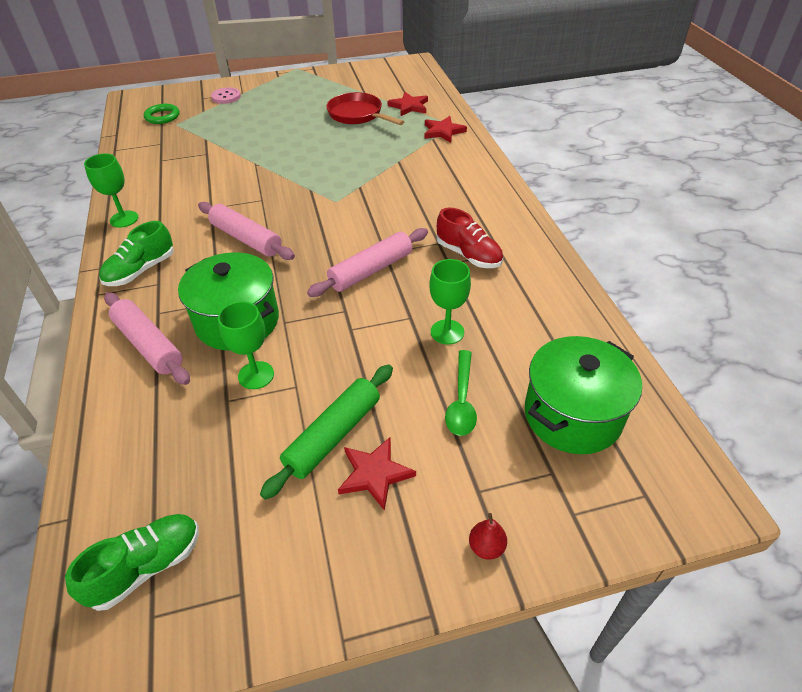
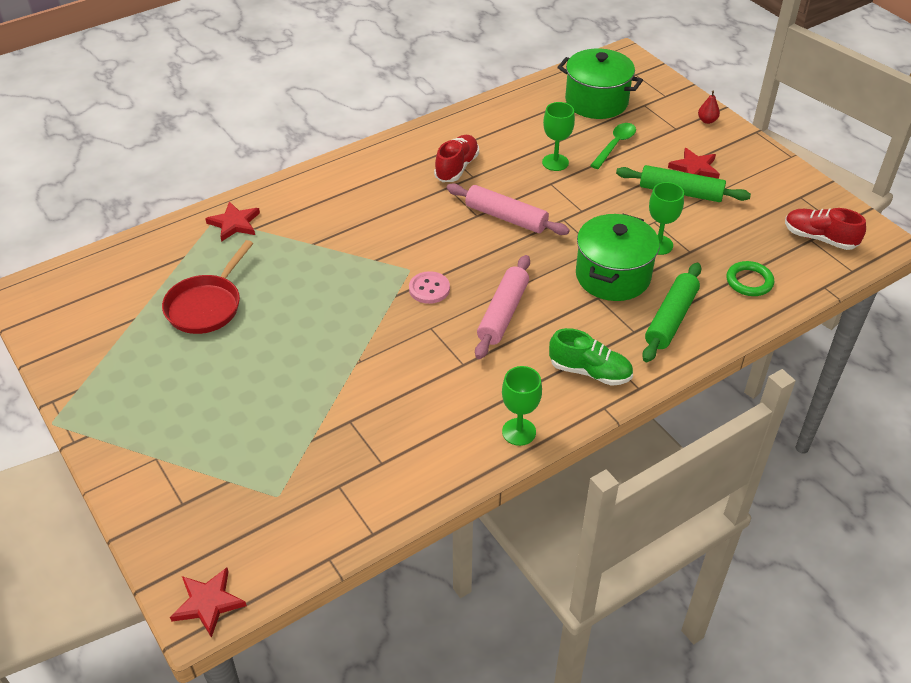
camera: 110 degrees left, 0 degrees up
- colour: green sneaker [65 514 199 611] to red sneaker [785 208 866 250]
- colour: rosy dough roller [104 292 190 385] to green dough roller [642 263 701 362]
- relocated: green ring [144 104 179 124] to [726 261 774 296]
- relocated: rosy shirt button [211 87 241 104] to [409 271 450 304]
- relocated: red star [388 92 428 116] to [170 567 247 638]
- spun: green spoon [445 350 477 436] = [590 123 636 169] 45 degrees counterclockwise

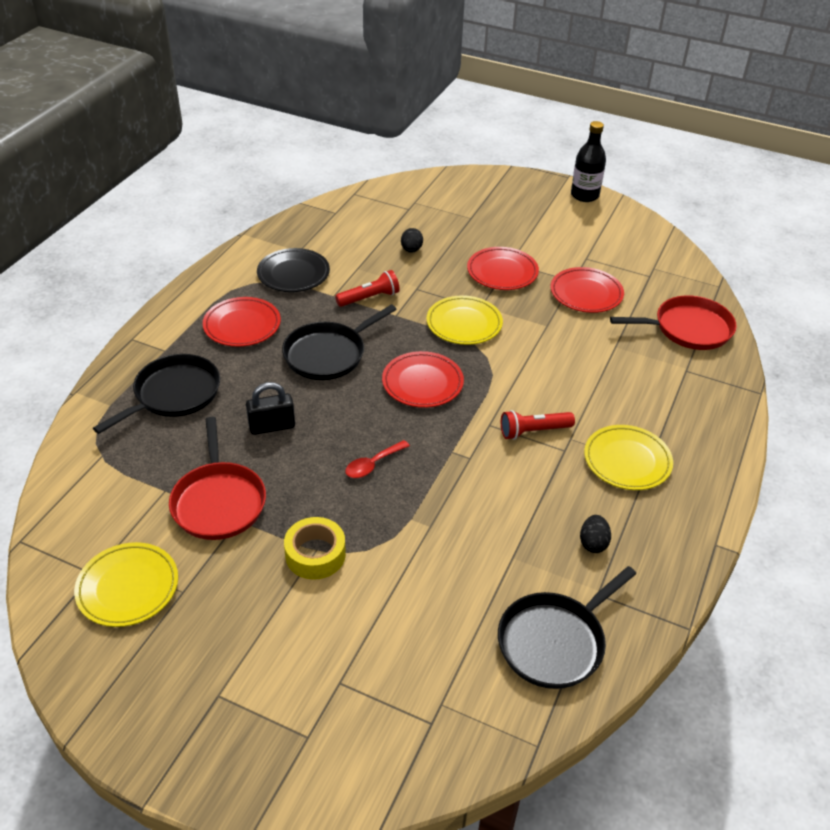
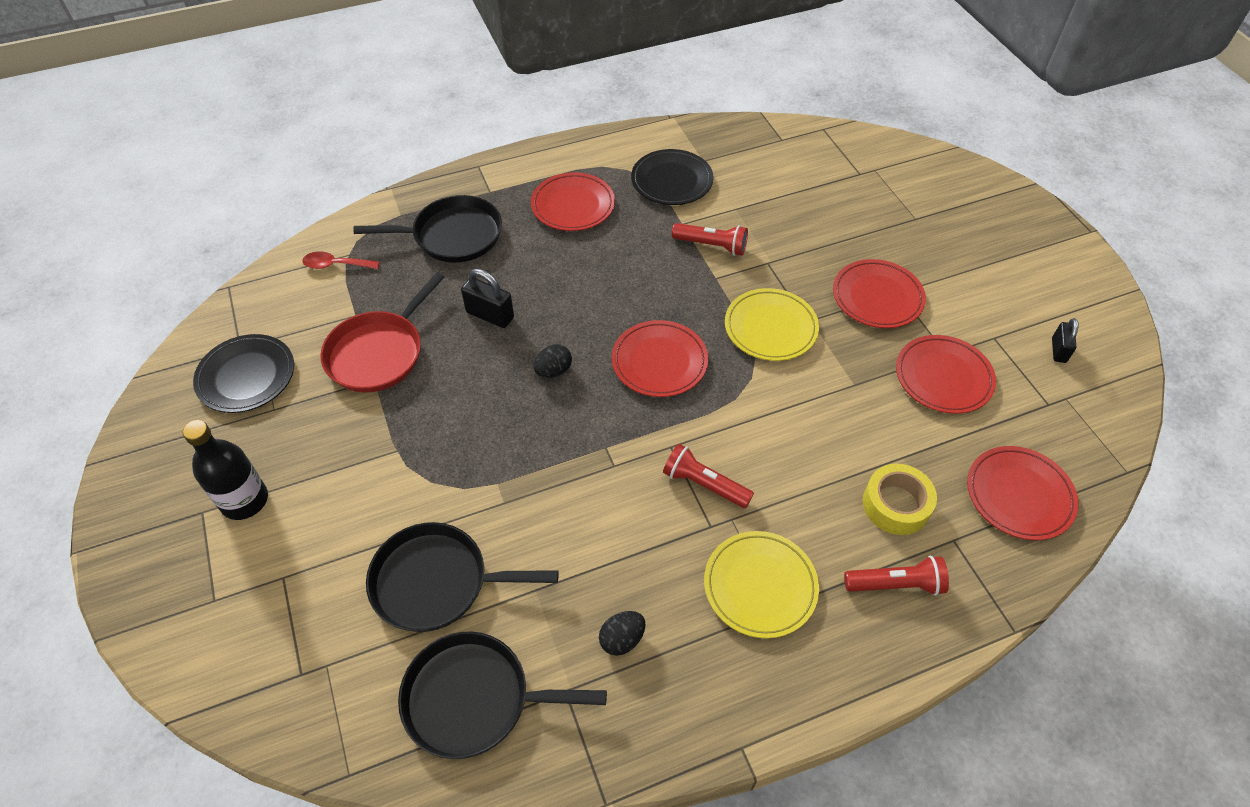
camera: 45 degrees right, 10 degrees up
- colour: bright yellow plate [74 542 178 627] to jet-black plate [193 334 294 413]
- relocated: jet-black skillet [282 304 397 380] to [366 522 559 632]
- relocated: bright yellow tape [284 517 346 580] to [863 464 937 535]
- relocated: red spoon [345 440 410 478] to [302 251 380 269]
- relocated: jet-black toy egg [401 228 423 253] to [533 344 572 378]
- relocated: jet-black flask [571 121 606 202] to [183 420 268 520]
- exchanged: red skillet [610 295 737 350] to red plate [967 446 1079 540]
- appeared: red flashlight [844 556 949 596]
- appeared: jet-black lock [1052 318 1078 363]

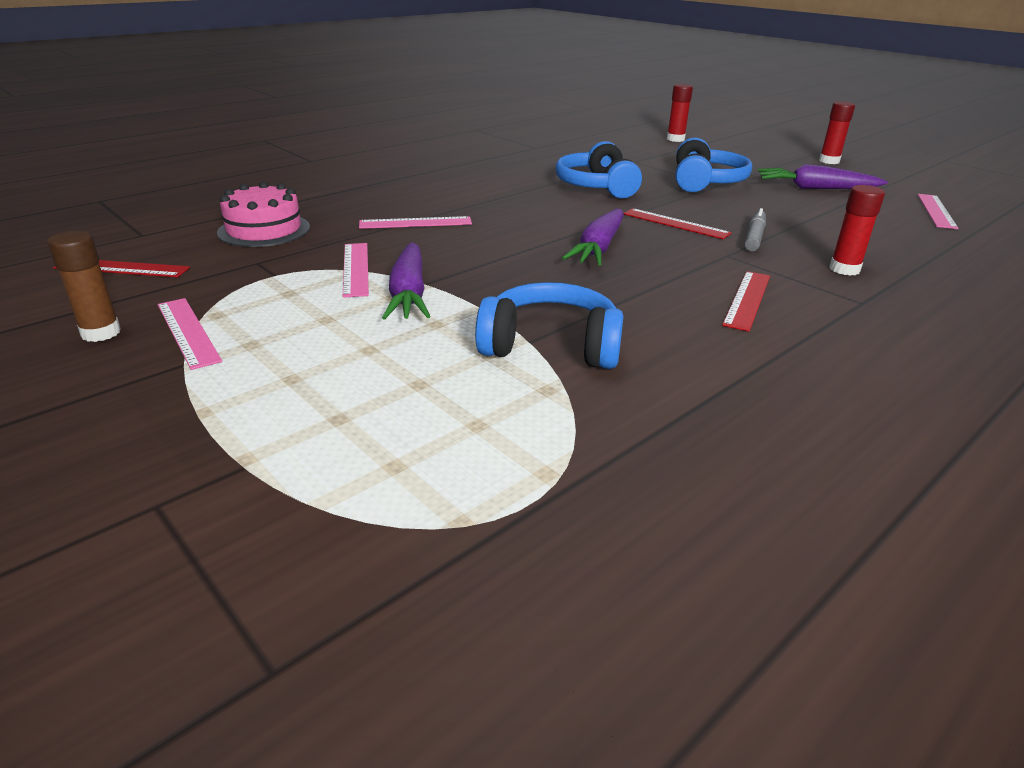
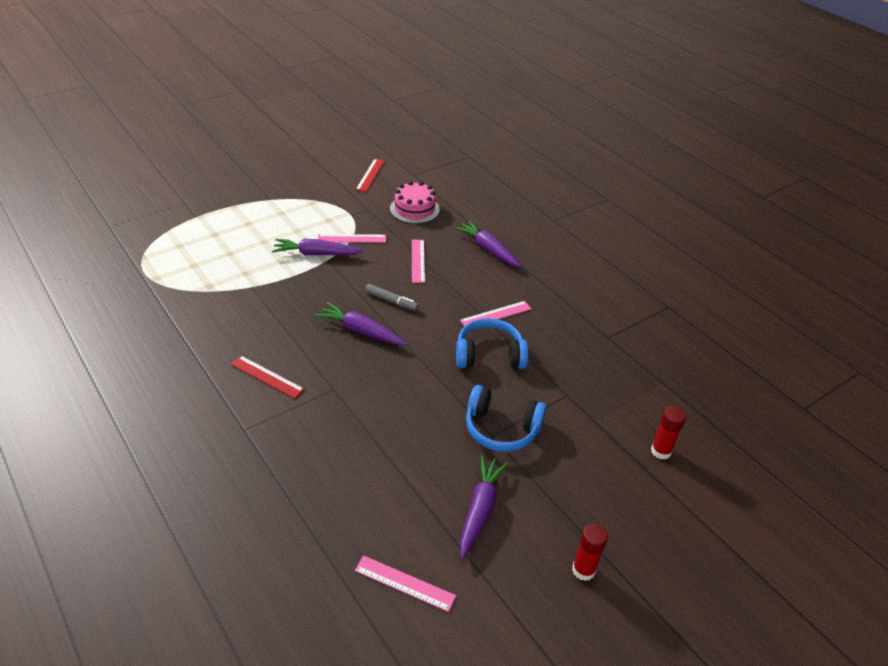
camera: 95 degrees right, 10 degrees up
- missing: russet glue stick [47 231 121 342]
- relocated: rosy measuring stick [158 298 222 370] to [460 301 531 327]
- missing: blue headset [475 282 623 369]
- missing: red measuring stick [623 208 732 239]
- relocated: grey felt pen [745 208 766 251] to [365 284 419 311]
- missing: red glue stick [830 185 885 276]
- appeared: violet root vegetable [454 220 522 267]

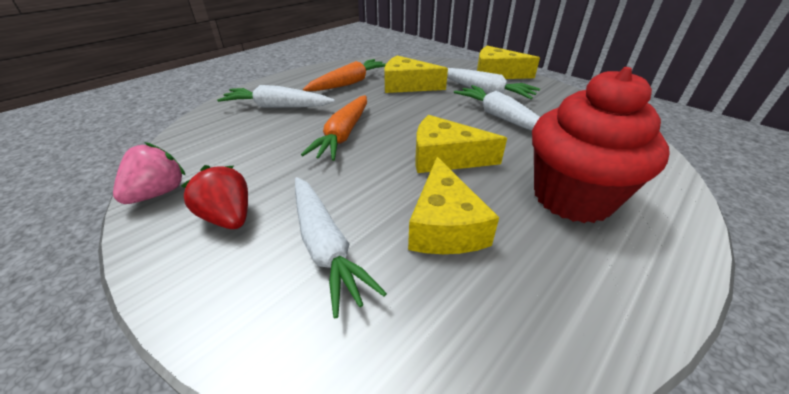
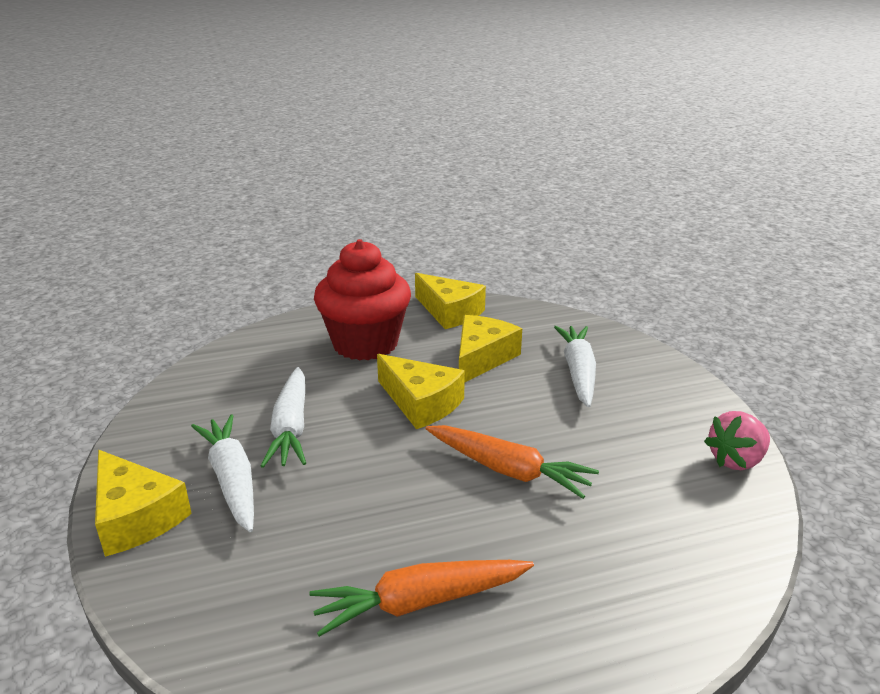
camera: 150 degrees left, 10 degrees down
- missing: red berry [181 165 248 229]
- missing: white root vegetable [217 85 335 108]
- spun: bright orange root vegetable [301 95 367 161] = [426 425 599 499] 75 degrees clockwise
- relocated: bright yellow piece of cheese [384 55 448 93] to [415 273 486 329]

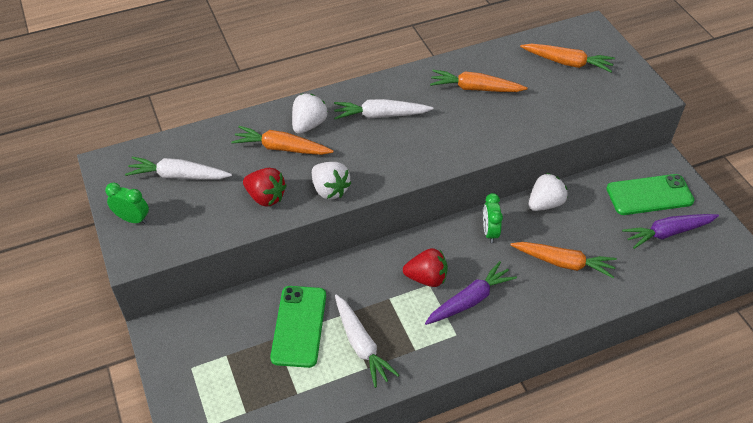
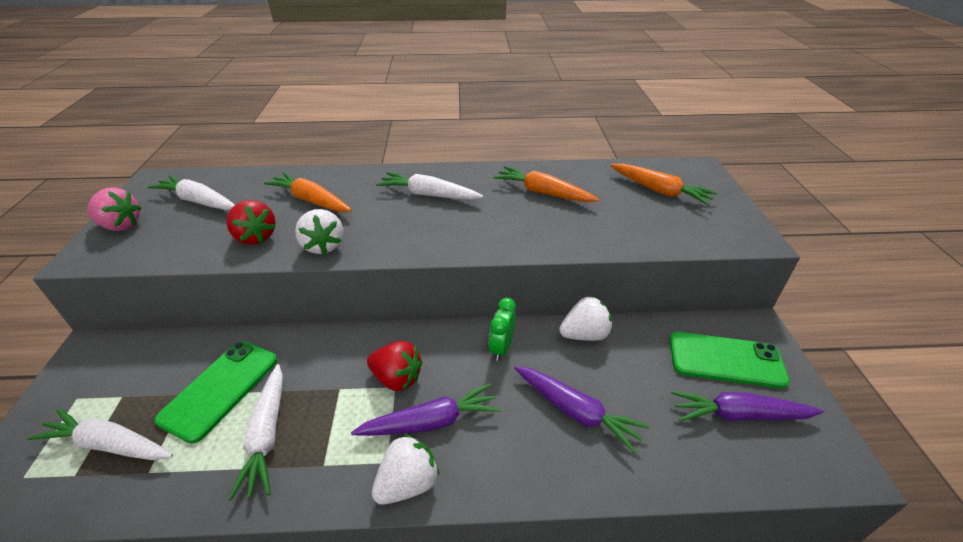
camera: 20 degrees right, 10 degrees down
- exchanged: green alarm clock [105 183 149 224] to rosy berry [87 187 142 231]
- relocated: white berry [292 94 328 134] to [372 434 439 505]
- colour: bright orange root vegetable [511 242 617 278] to violet root vegetable [514 366 649 454]
- appeared: white root vegetable [27 408 173 460]

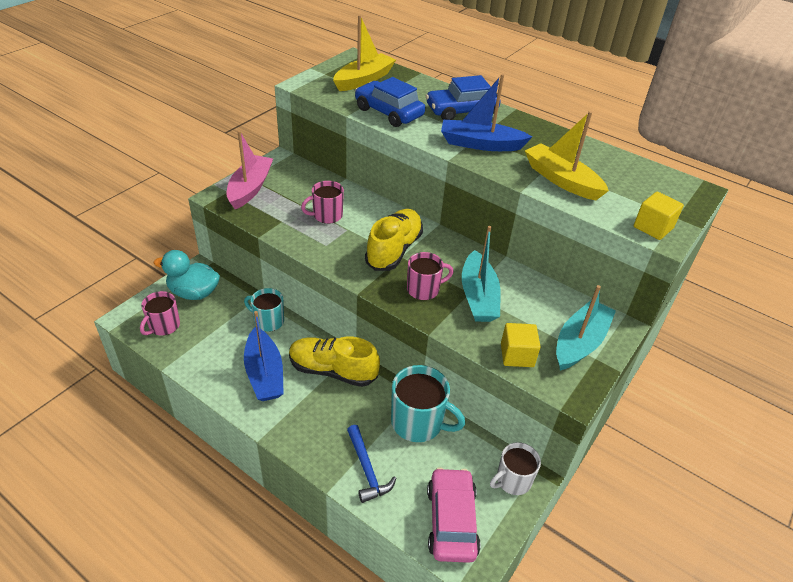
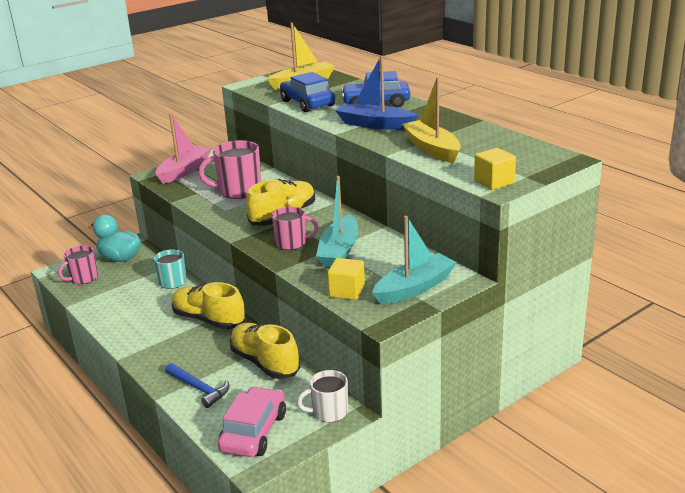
camera: 20 degrees right, 15 degrees down
- missing: blue sailboat [244 311 284 401]
- size: rosy coffee mug [301 181 344 224] = [198 140 261 199] x1.55
- spun: blue hammer [347 425 396 503] = [165 363 229 408] 45 degrees counterclockwise
- exchanged: turquoise coffee mug [391 365 465 442] to bright yellow sneaker [230 323 300 379]

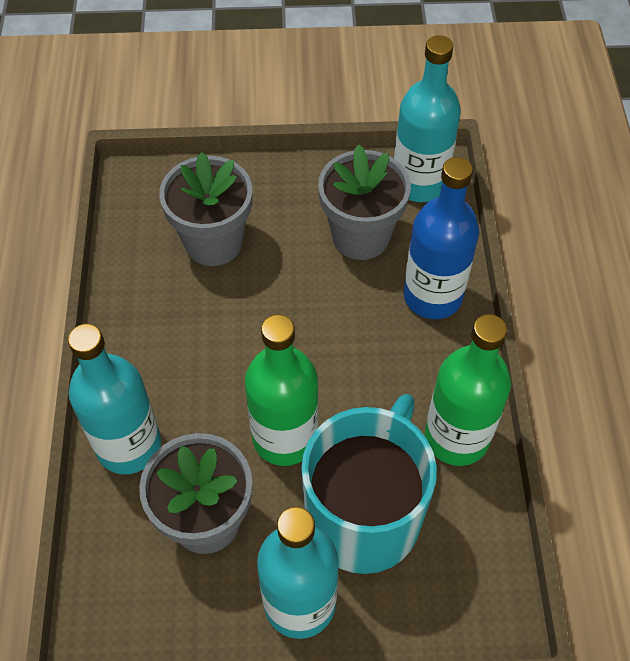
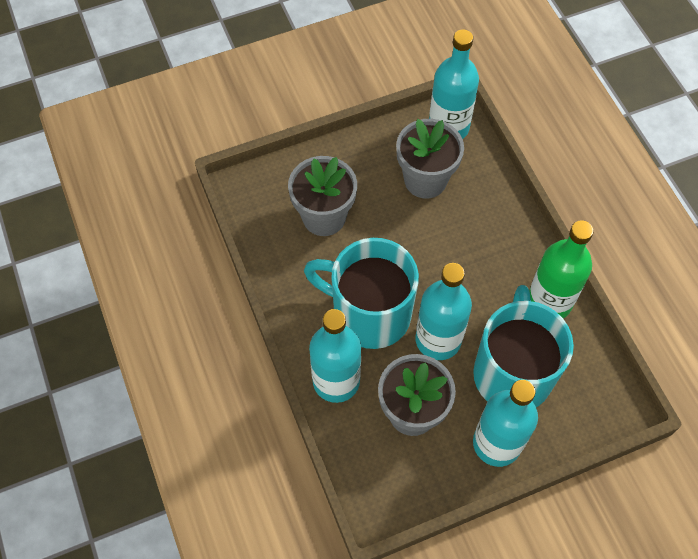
camera: 20 degrees left, 5 degrees up
- colour: green flask [245 314 318 466] to turquoise flask [415 263 472 360]
- missing: blue flask [404 157 479 319]
- appeared: turquoise coffee mug [304 238 419 349]

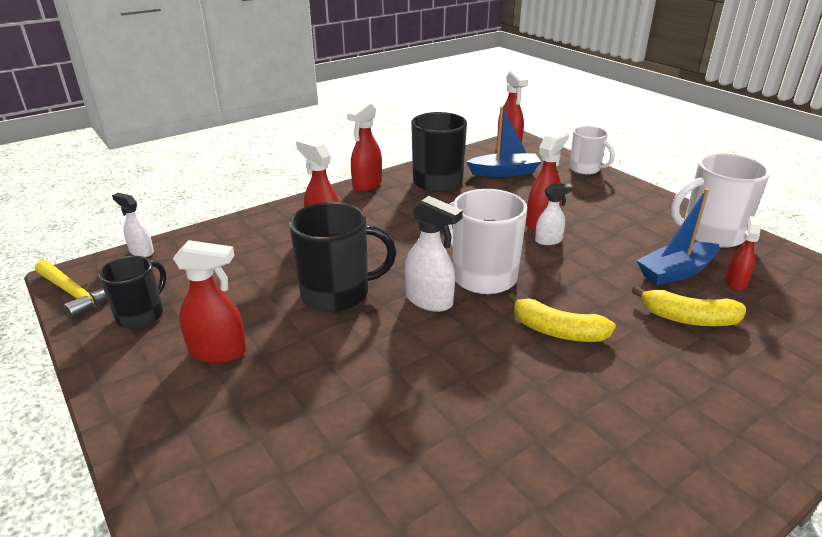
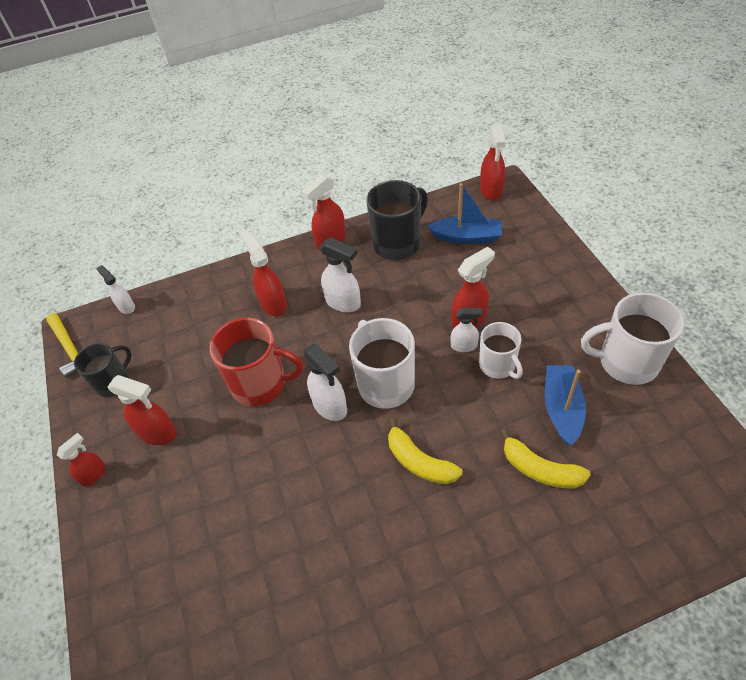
camera: 20 degrees right, 20 degrees up
- colour: jet-black coffee mug [289 202 396 312] to red coffee mug [209 318 304 406]
- relocated: white coffee mug [569 126 614 175] to [479 322 523 379]
- spun: blue sailboat [636 188 720 285] = [545 365 586 445] 105 degrees clockwise
- relocated: red spray cleaner [725 216 761 290] to [57 433 106 487]
- appeared: white spray cleaner [319 237 361 312]

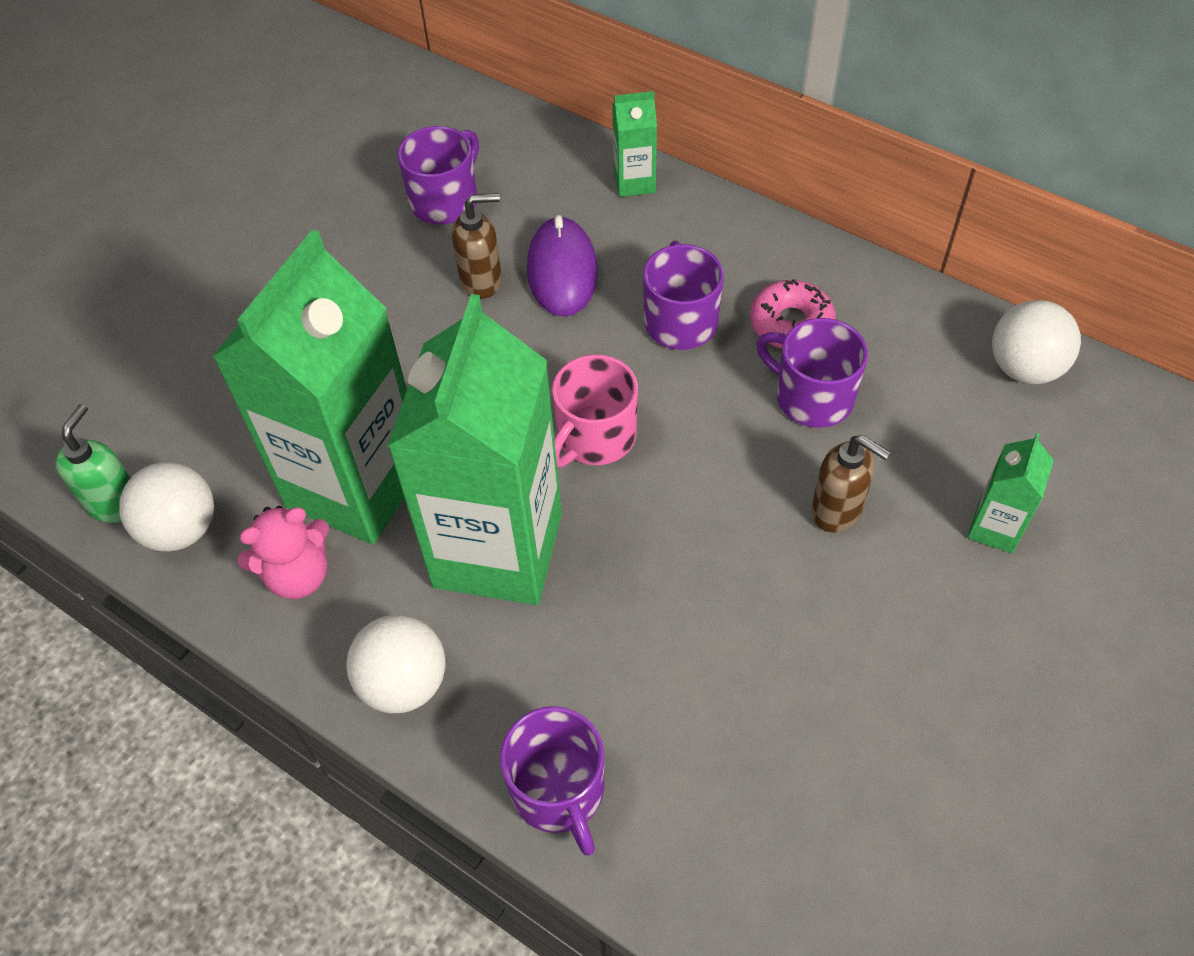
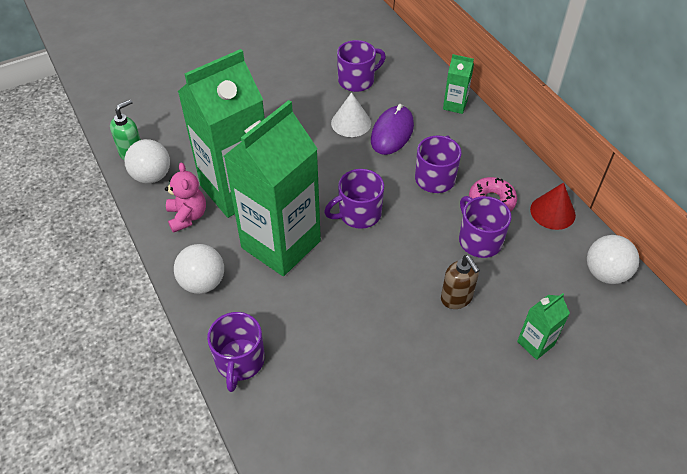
camera: 25 degrees right, 5 degrees down
- spun: rosy teddy bear [237 506 329 599] = [165 163 206 233] 105 degrees counterclockwise
- exchanged: russet soap pump [452 193 502 299] to white solid cone [331 92 371 137]
- colour: rosy coffee mug [552 354 638 467] to violet coffee mug [324 169 384 229]
- appeared: red solid cone [530 183 576 230]

